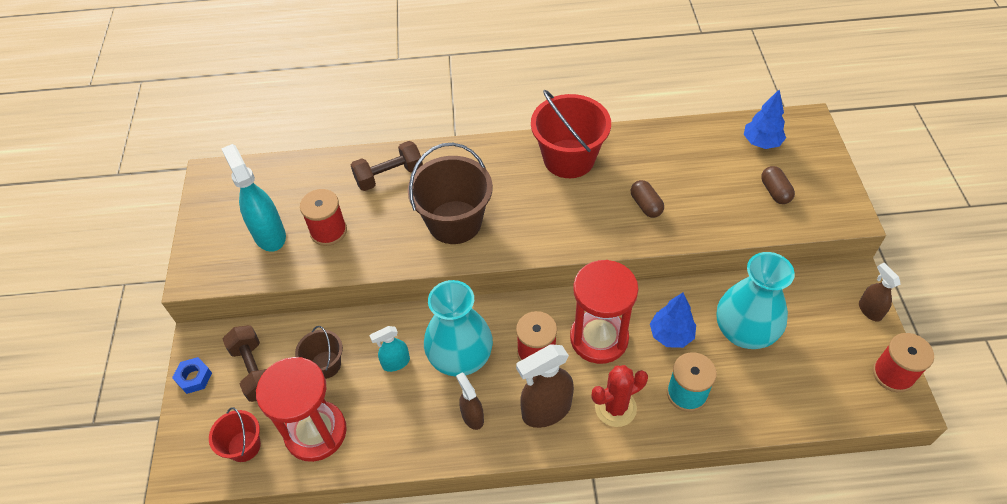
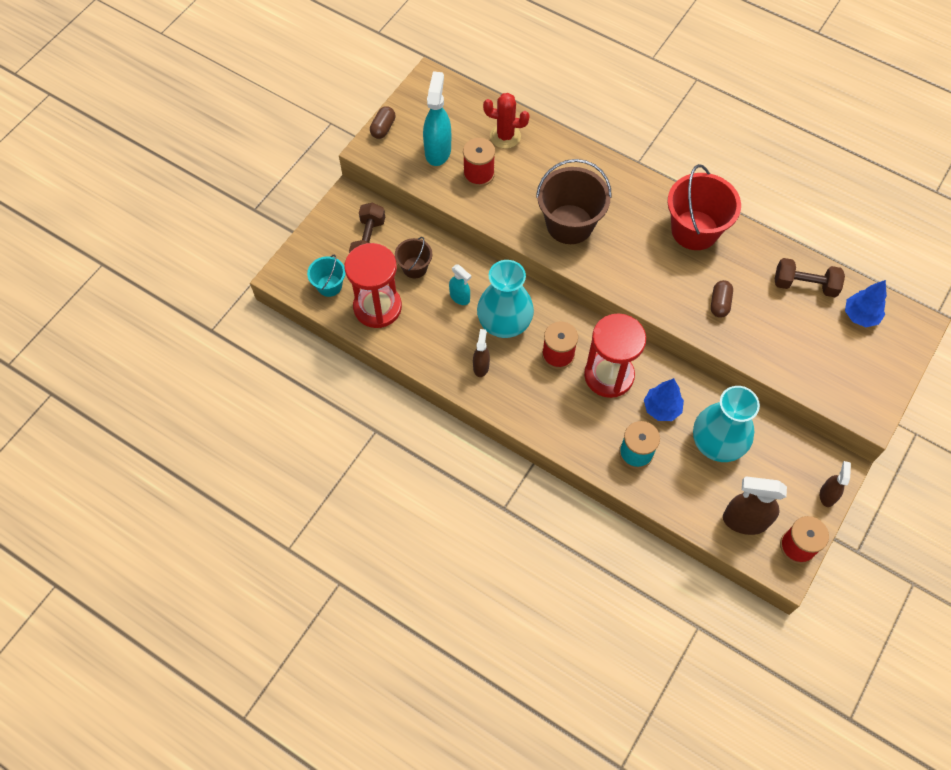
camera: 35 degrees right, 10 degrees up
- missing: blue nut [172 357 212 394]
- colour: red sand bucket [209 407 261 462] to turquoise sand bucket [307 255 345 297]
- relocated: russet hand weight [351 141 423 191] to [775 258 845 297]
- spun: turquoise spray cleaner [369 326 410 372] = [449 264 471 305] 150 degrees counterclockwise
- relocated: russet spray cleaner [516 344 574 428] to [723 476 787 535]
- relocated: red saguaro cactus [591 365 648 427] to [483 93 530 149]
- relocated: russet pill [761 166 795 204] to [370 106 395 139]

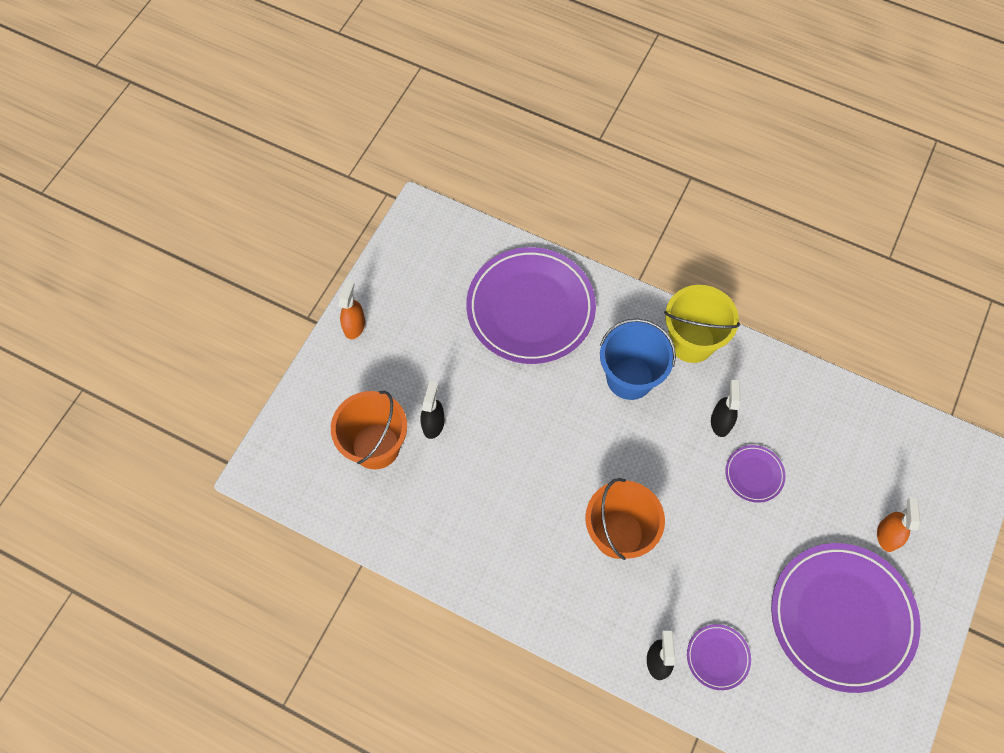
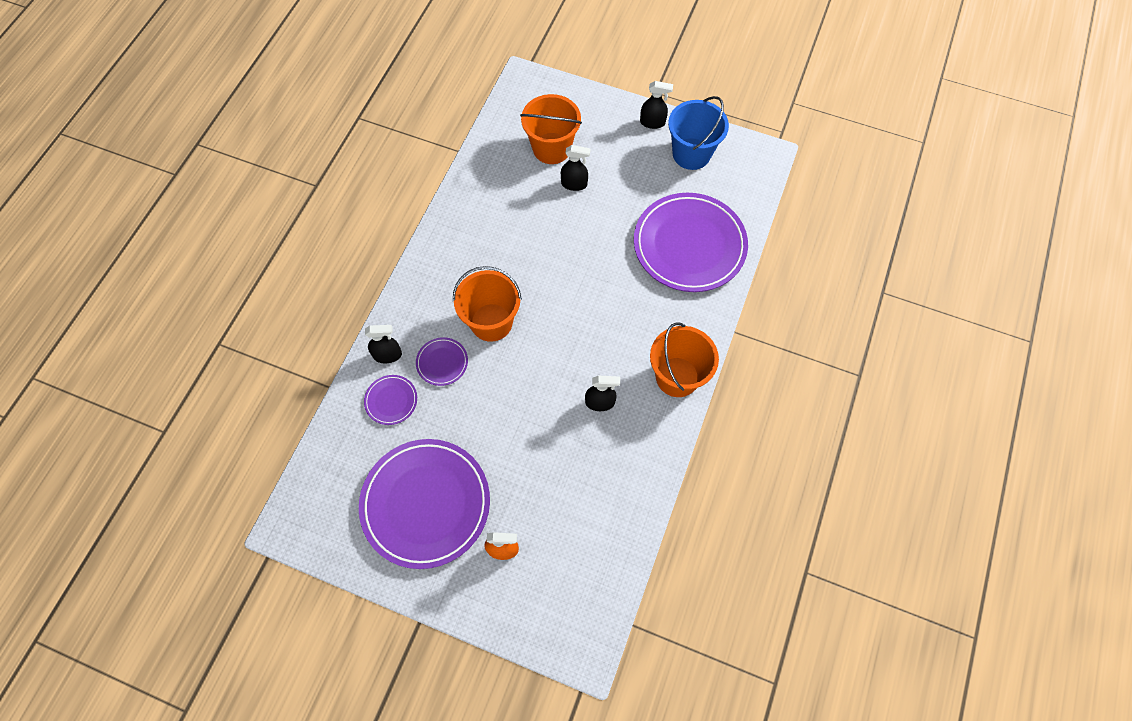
camera: 85 degrees right, 0 degrees up
- colour: bright orange spray cleaner [339 280 365 339] to jet-black spray cleaner [640 81 673 129]
- relocated: blue sand bucket [600 319 676 400] to [668 96 729 170]
- colour: bright yellow sand bucket [664 285 740 363] to bright orange sand bucket [650 322 719 397]
- relocated: violet plate [725 445 786 503] to [416 337 468 386]

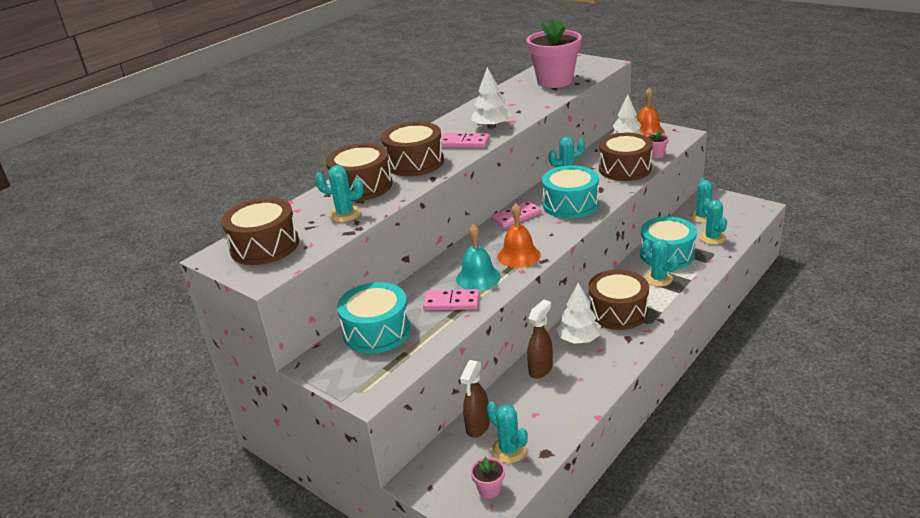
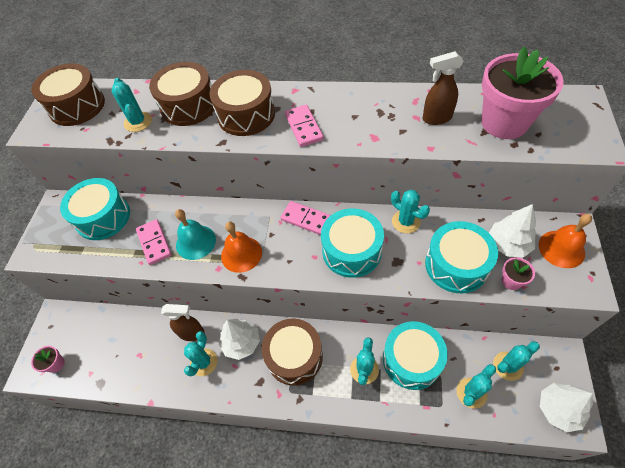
camera: 60 degrees right, 25 degrees up
- relocated: russet spray cleaner [460 360 490 438] to [423 51 464 125]
- relocated: white toy tree [471 67 511 129] to [540 383 593 432]
- relocated: turquoise saguaro cactus [487 402 528 463] to [184 331 217 377]
- colour: russet drum [599 133 653 181] to turquoise drum [425 221 498 293]

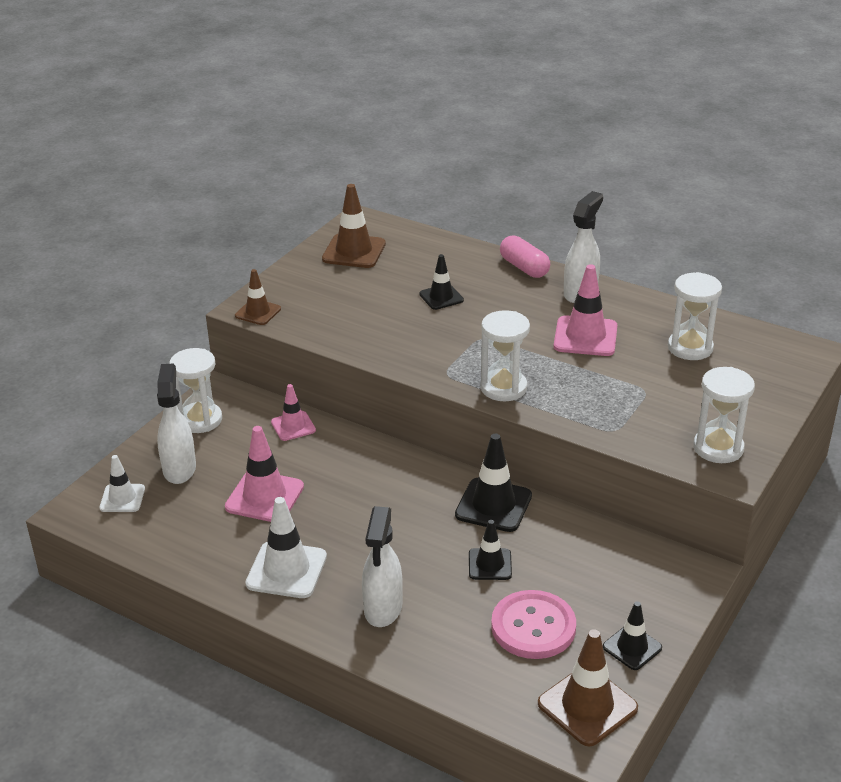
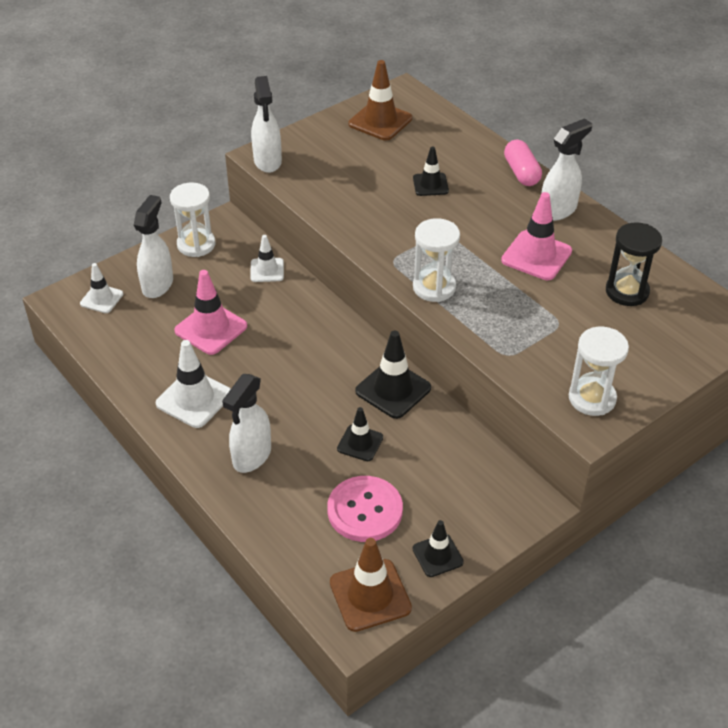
camera: 20 degrees right, 10 degrees up
- exchanged: russet traffic cone [235 269 281 325] to white spray cleaner [251 76 282 173]
- colour: rosy traffic cone [271 384 316 441] to white traffic cone [250 235 284 282]
- colour: white hourglass [668 272 722 360] to jet-black hourglass [606 222 662 306]

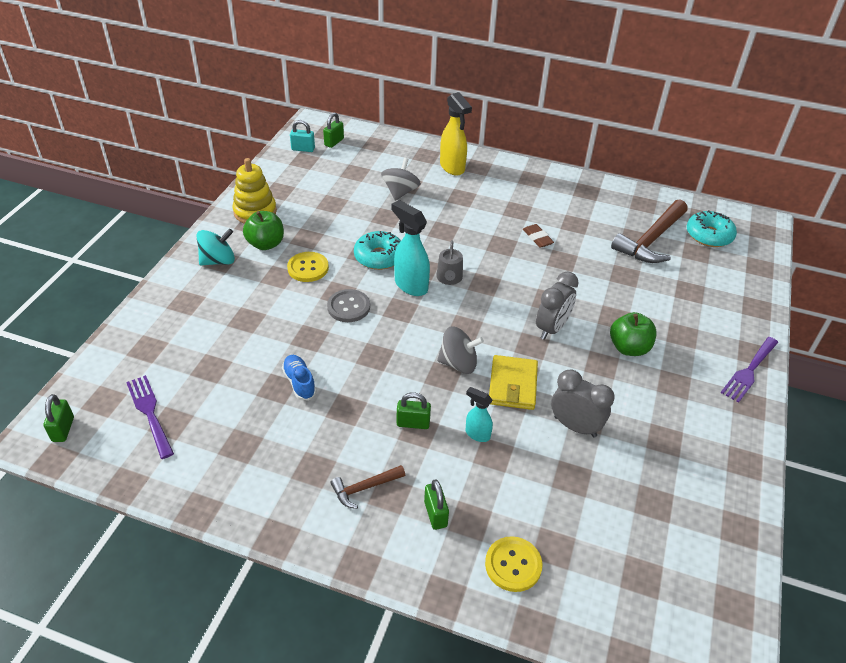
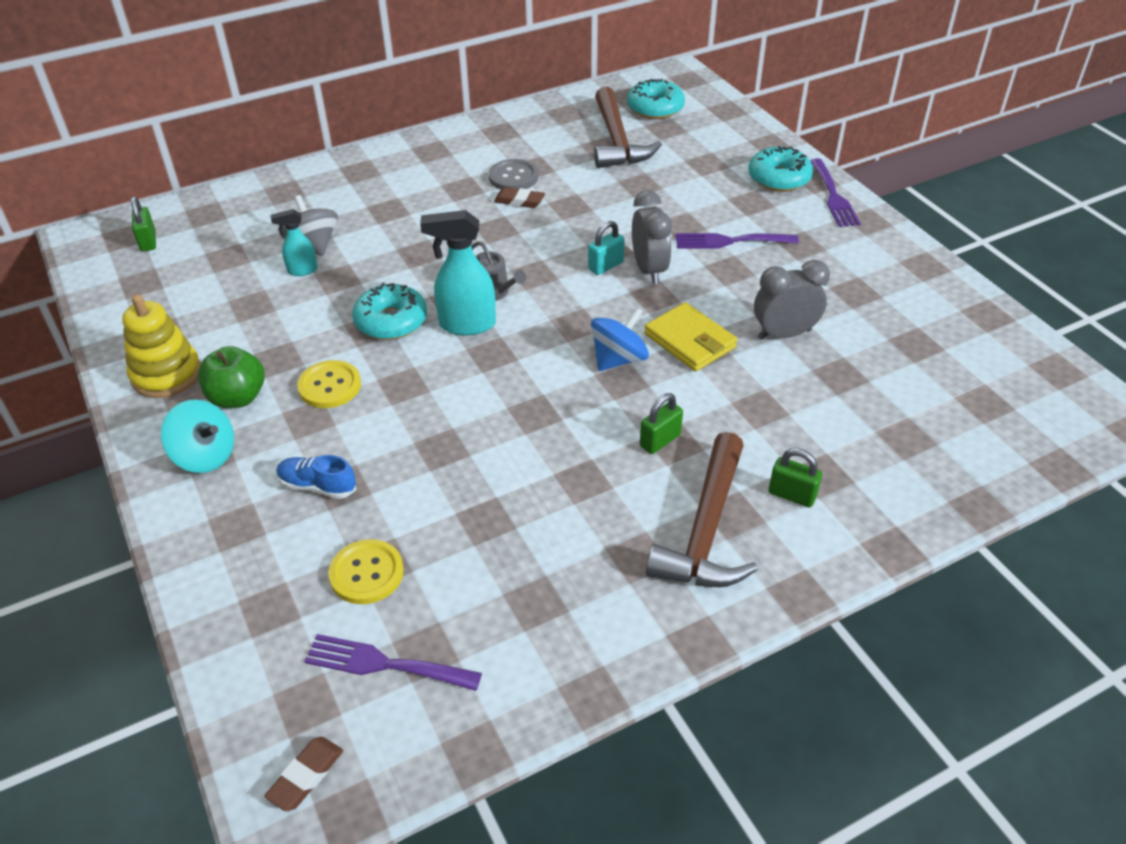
camera: 45 degrees left, 0 degrees up
- exchanged: green lock [44 394 74 442] to russet gum eraser [264 737 343 811]
- spun: turquoise whirligig [197 228 235 265] = [161 399 234 473] 105 degrees clockwise
- relocated: blue sneaker [282 355 316 400] to [276 455 356 499]
- relocated: turquoise lock [290 120 315 152] to [588 221 625 275]
- relocated: grey shirt button [327 289 370 322] to [489 159 538 190]
- size: russet hammer [331 465 405 509] = [646 432 758 587] x1.95
- colour: grey whirligig [437 326 484 374] to blue whirligig [591 307 649 371]
- missing: bright yellow spray cleaner [440 92 472 176]
- relocated: turquoise spray cleaner [465 387 493 442] to [271 209 318 276]
- relocated: bright yellow shirt button [485 536 542 592] to [328 539 404 604]
- exchanged: green apple [610 312 657 356] to violet table fork [676 233 799 248]
- appeared: turquoise donut [748 146 813 192]

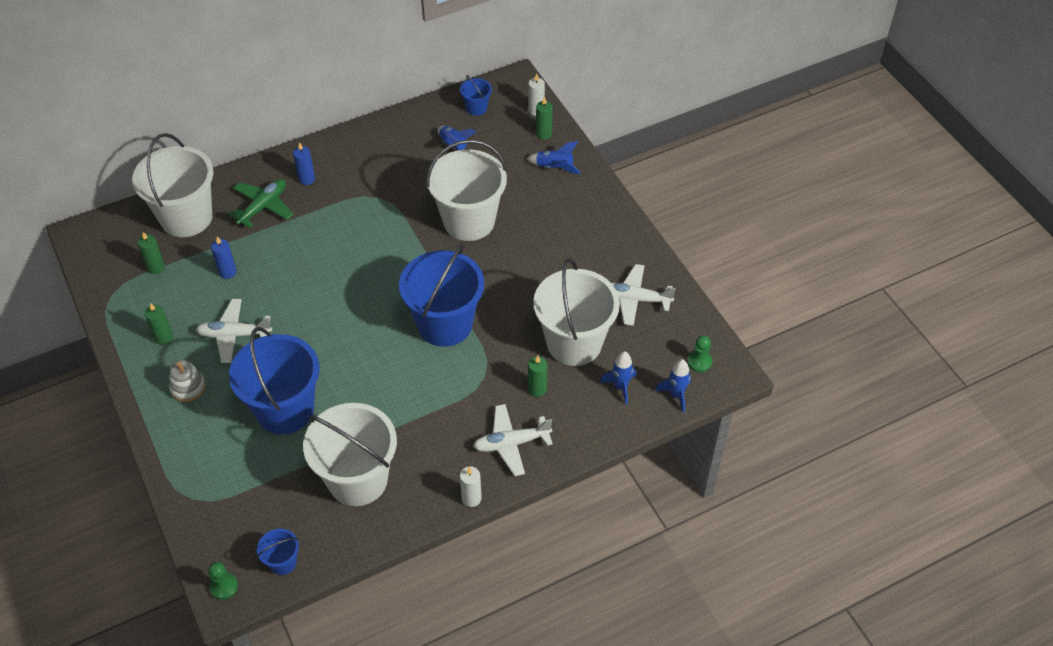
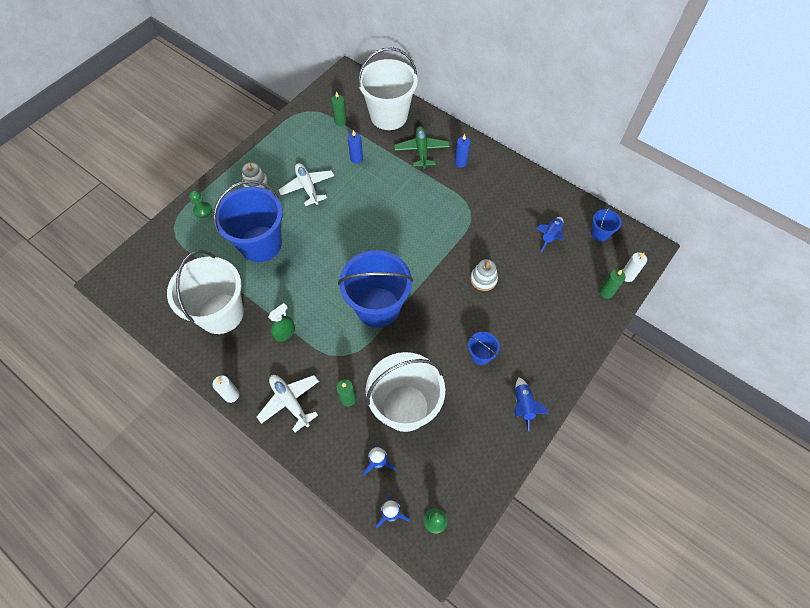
camera: 65 degrees right, 10 degrees up
- missing: green candle [145 303 173 345]
- relocated: green chess pawn [208 562 238 600] to [189 190 212 218]
- spun: green toy plane [228 179 293 228] = [394 126 450 169] 105 degrees counterclockwise
- relocated: blue sand bucket [257 529 299 575] to [468 332 500 365]
- exchanged: white sand bucket [426 140 507 241] to white ring stacker [470 259 498 291]
- relocated: blue rocket [527 141 580 174] to [514 377 549 431]
- missing: white toy plane [612 264 676 326]
- appeared: green spray cleaner [268 303 295 342]

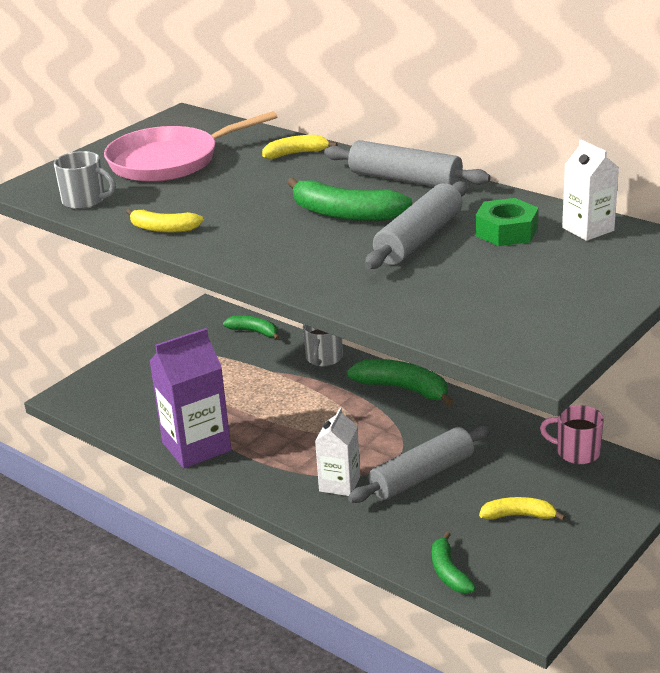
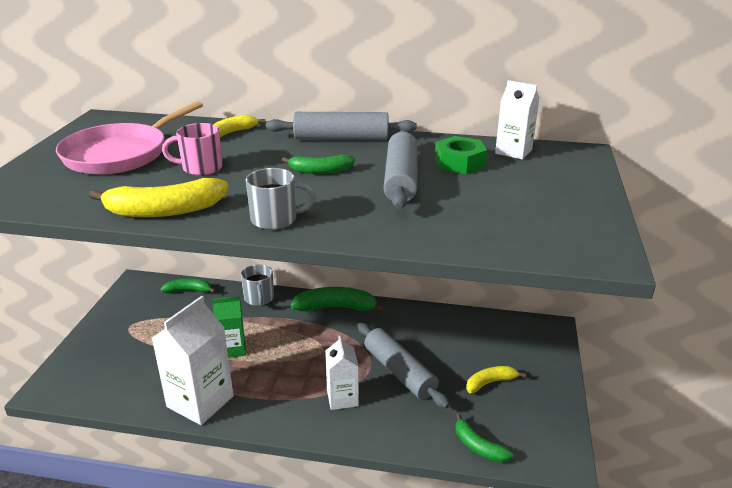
camera: 30 degrees left, 0 degrees up
- relocated: grey coffee mug [54 151 116 209] to [246 168 316 230]
- size: bright yellow banana [126 209 204 233] = [89 178 228 217] x1.64
- colour: violet carton [150 328 231 468] to white carton [152 296 234 425]
- size: green banana [287 178 412 221] = [282 155 355 174] x0.61
- spun: grey dough roller [348 425 491 503] = [357 323 450 408] 60 degrees counterclockwise
- relocated: rosy coffee mug [540 405 604 464] to [162 123 223 176]
- appeared: green carton [212 296 246 358]

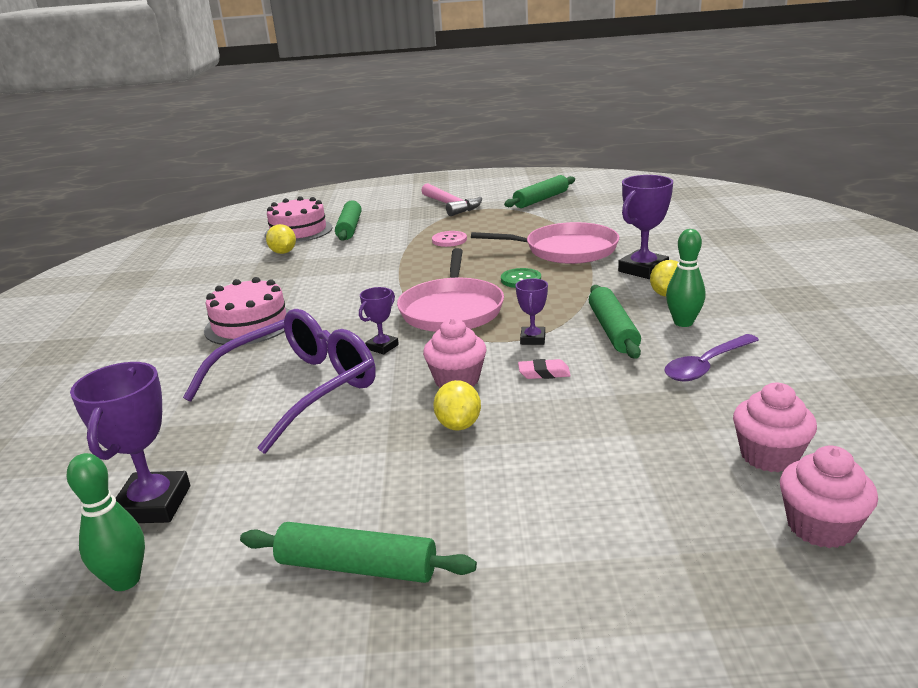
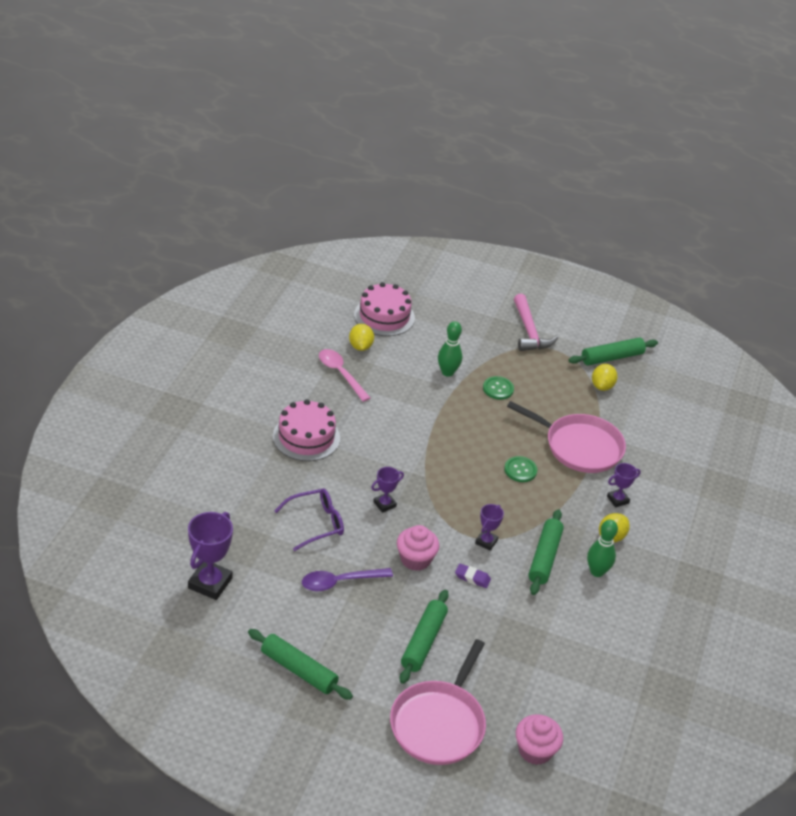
camera: 15 degrees right, 15 degrees up
- relocated: green skittle [67 453 145 591] to [438 321 462 377]
- size: violet eyeglasses [183 309 376 454] = [275 489 344 551] x0.58
- relocated: green dough roller [335 201 362 241] to [400 590 449 684]
- relocated: rosy skillet [397 248 504 332] to [390 639 486 765]
- colour: rosy shirt button [432 231 467 247] to green shirt button [483 376 514 400]
- relocated: bright yellow citrus fruit [433 380 481 431] to [592 364 617 391]
- colour: rosy gum eraser [518 359 571 379] to violet gum eraser [455 563 491 588]
- size: violet prize cup [618 175 673 279] = [607 463 641 508] x0.56
- relocated: violet spoon [664 334 759 382] to [302 568 393 591]
- missing: rosy fairy cake [733 383 817 473]
- appeared: rosy spoon [319 349 370 402]

